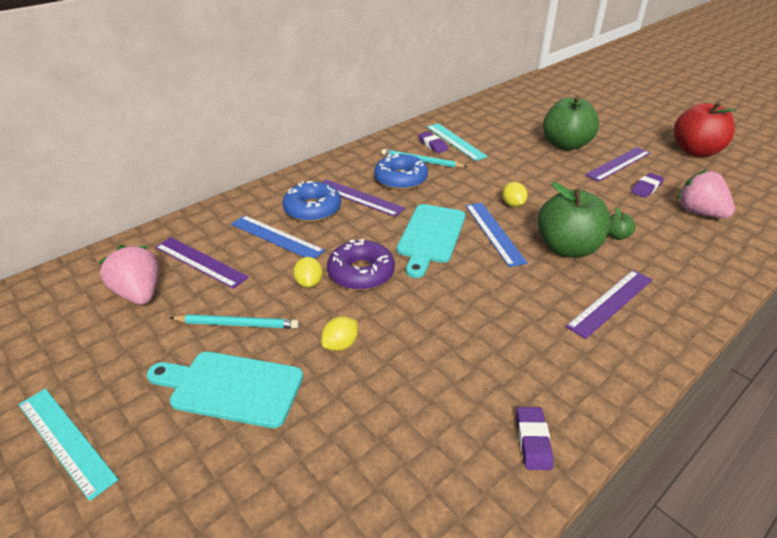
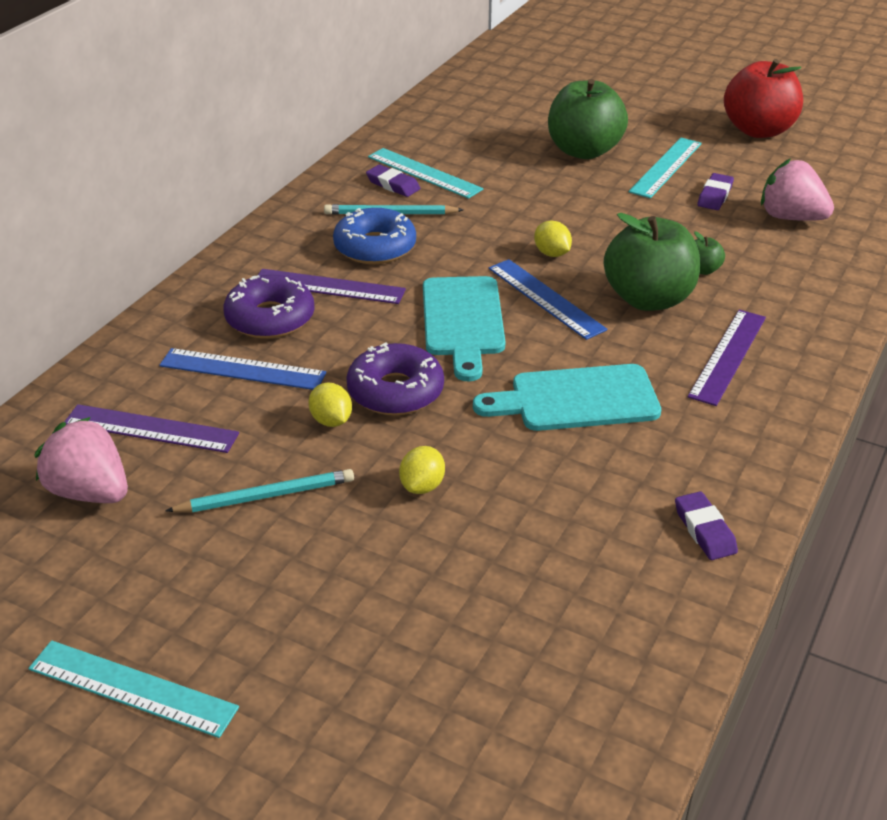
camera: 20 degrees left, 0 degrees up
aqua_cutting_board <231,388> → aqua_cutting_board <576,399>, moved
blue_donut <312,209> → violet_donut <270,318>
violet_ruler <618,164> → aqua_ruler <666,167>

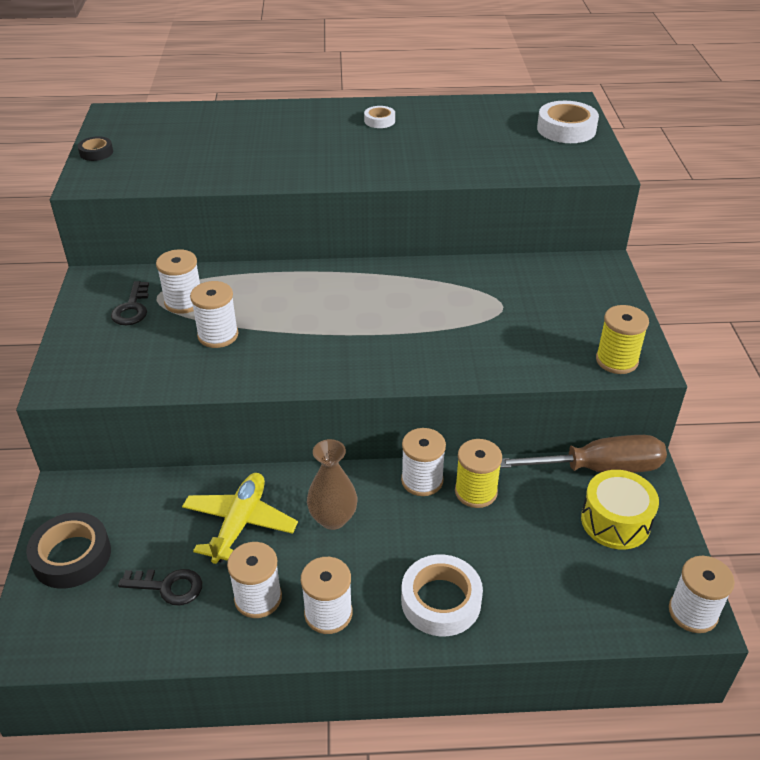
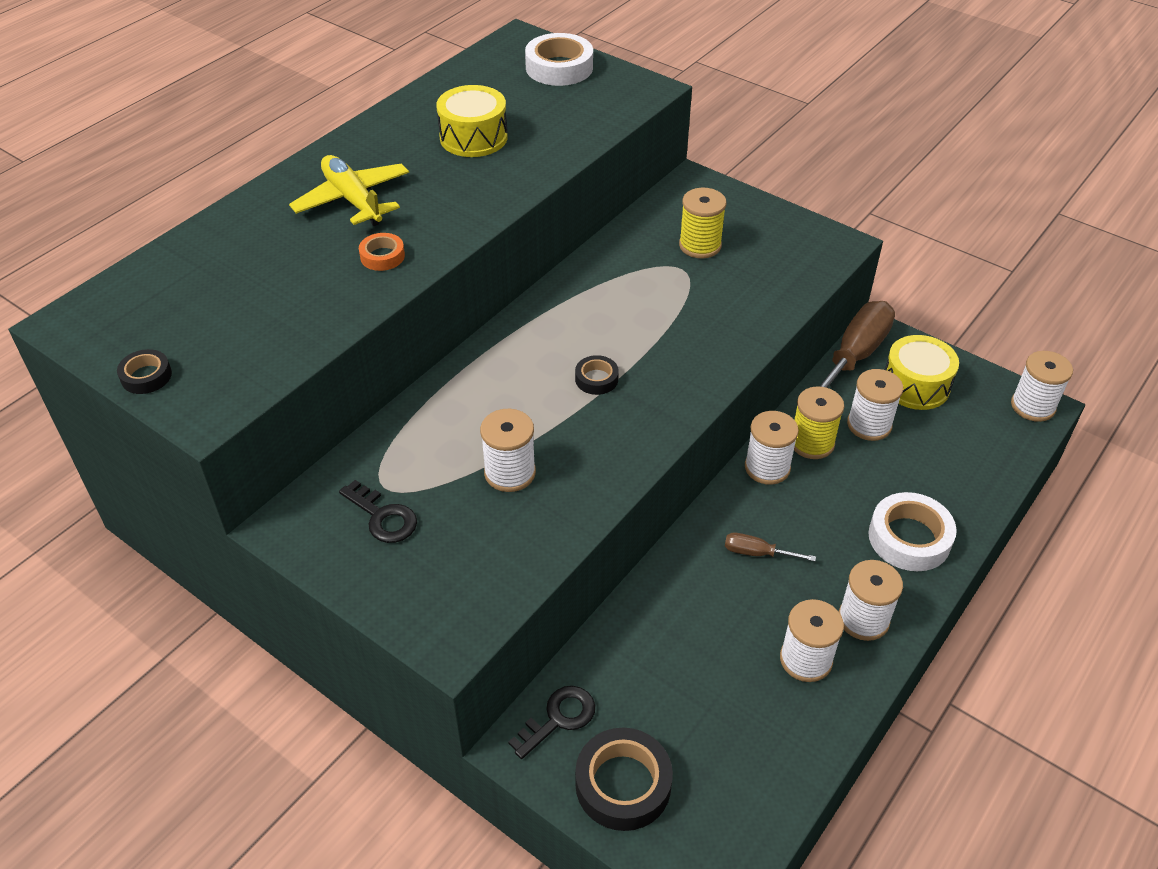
camera: 50 degrees left, 5 degrees up
snow-white_sticky_tape <379,121> → -
- → bright_orange_sticky_tape <382,256>
- → golden_drum <473,137>
- → ebony_sticky_tape <596,379>
ebony_key <168,586> → ebony_key <558,718>, moved
snow-white_spool <184,302> → snow-white_spool <869,425>, moved
golden_plane <240,524> → golden_plane <353,200>, moved
golden_spool <616,360> → golden_spool <700,245>, moved
dark_brown_vase <333,518> → dark_brown_screwdriver <757,553>

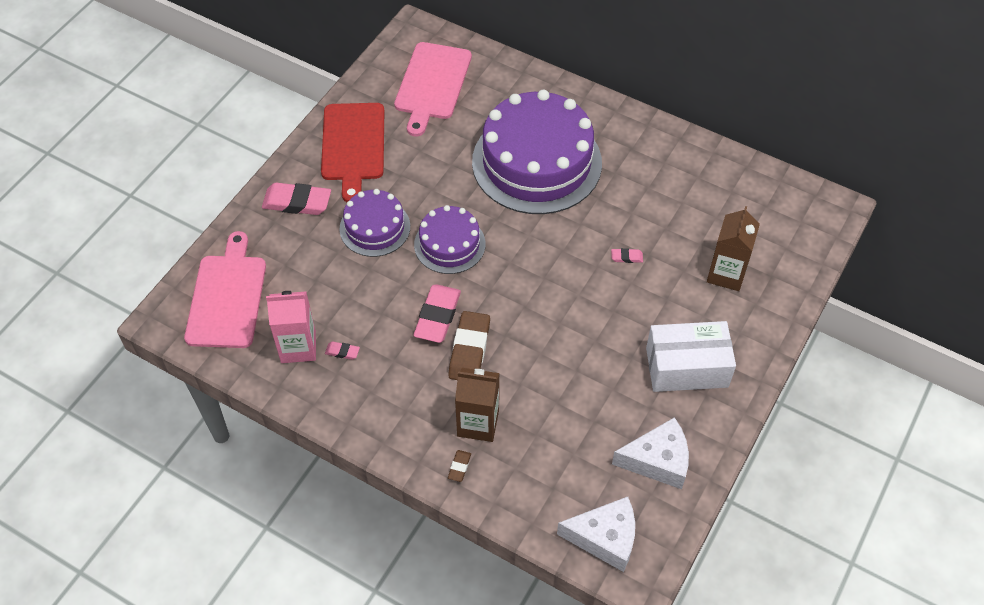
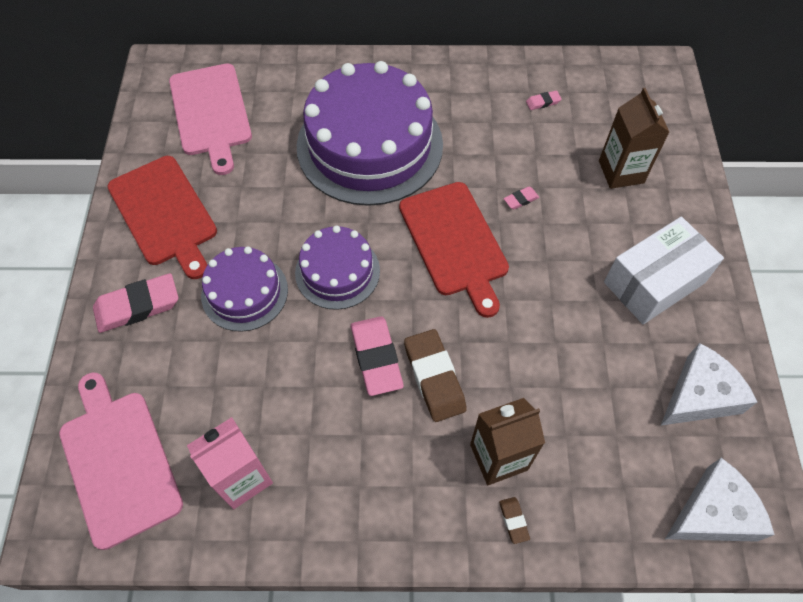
camera: 30 degrees left, 5 degrees up
- → scarlet_cutting_board <454,242>
pink_gum_eraser <342,352> → pink_gum_eraser <543,102>, moved

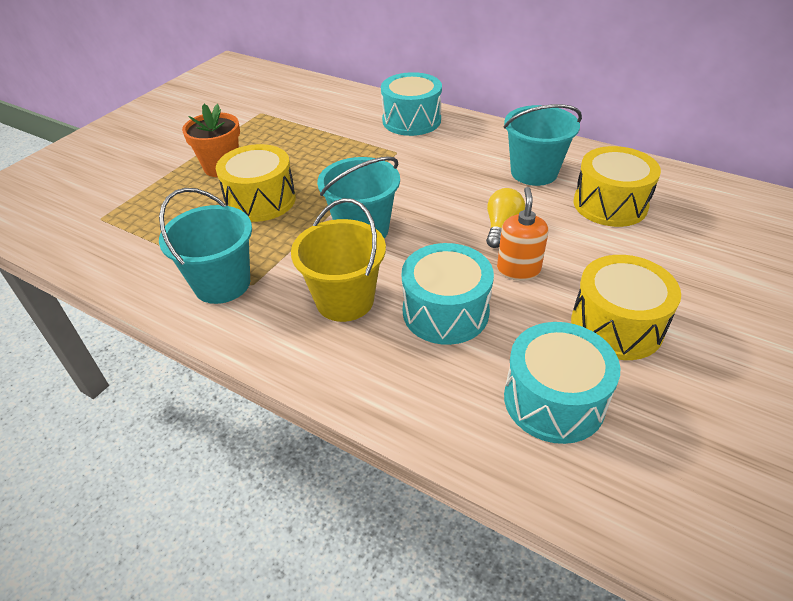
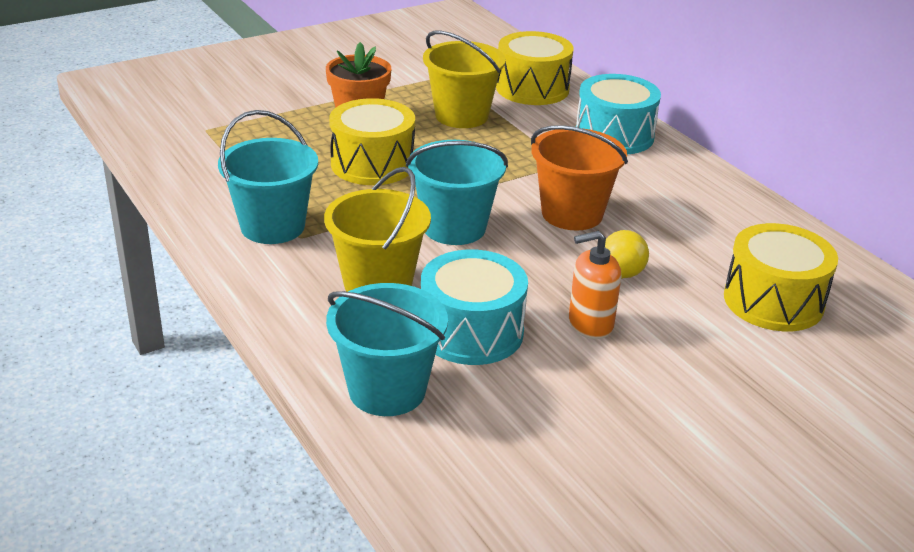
camera: 25 degrees right, 10 degrees down
aqua_drum <554,400> → -
- → golden_bucket <461,116>
- → bright_orange_bucket <572,214>
aqua_bucket <534,172> → aqua_bucket <387,390>, moved
golden_drum <616,325> → golden_drum <532,88>, moved
bright_orange_pump_bottle <518,270> → bright_orange_pump_bottle <590,324>, 135 degrees counterclockwise

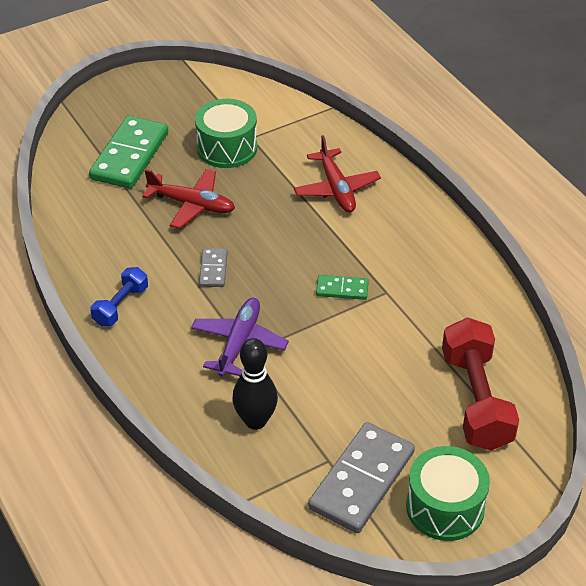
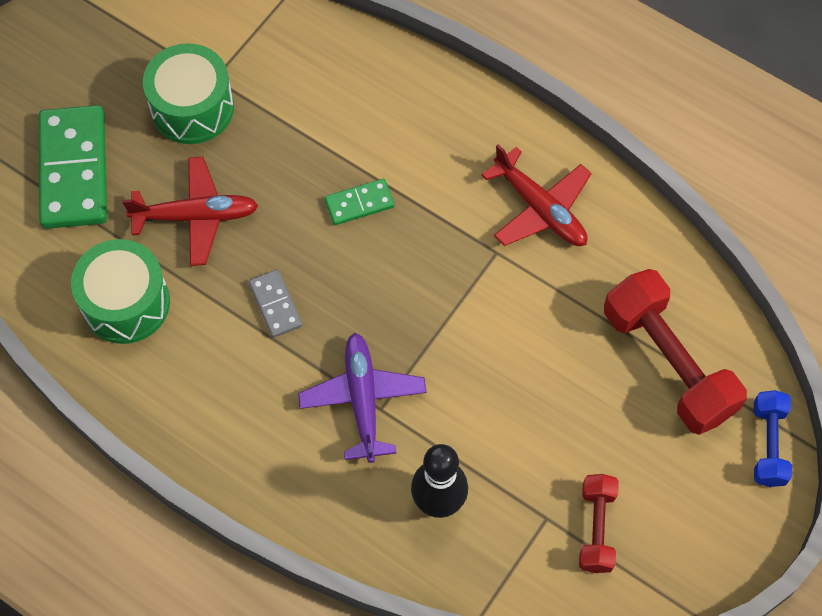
camera: 25 degrees left, 20 degrees up
blue_free_weight <121,306> → blue_free_weight <768,444>, moved
scarlet_plane <336,189> → scarlet_plane <540,209>, moved
leaf-green_domino_tile <342,289> → leaf-green_domino_tile <359,203>, moved
leaf-green_drum <445,507> → leaf-green_drum <126,303>, moved
ash-grey_domino_tile <362,480> → scarlet_free_weight <596,528>

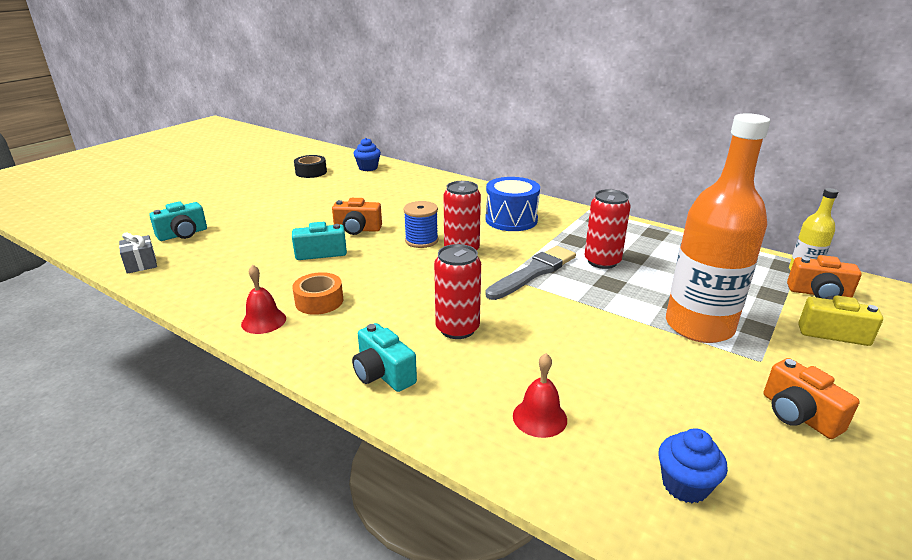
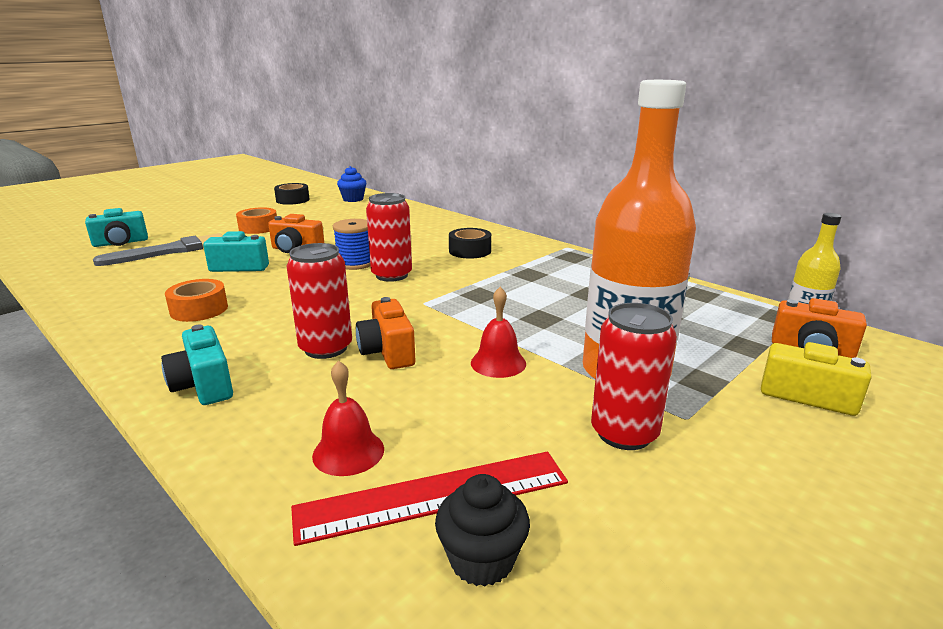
camera: 10 degrees right, 5 degrees down
ash-grey_wrapped_gift <141,264> → -
- → bright_orange_sticky_tape <258,228>
- → scarlet_ruler <433,496>
scarlet_hand_bell <263,321> → scarlet_hand_bell <498,363>, moved
ash-grey_paintbrush <533,272> → ash-grey_paintbrush <170,251>, moved
scarlet_tin <602,261> → scarlet_tin <624,433>, moved
bright_orange_camera <798,415> → bright_orange_camera <388,352>, moved
blue_drum <511,220> → ebony_sticky_tape <470,251>
blue_muffin <685,485> → ebony_muffin <482,560>

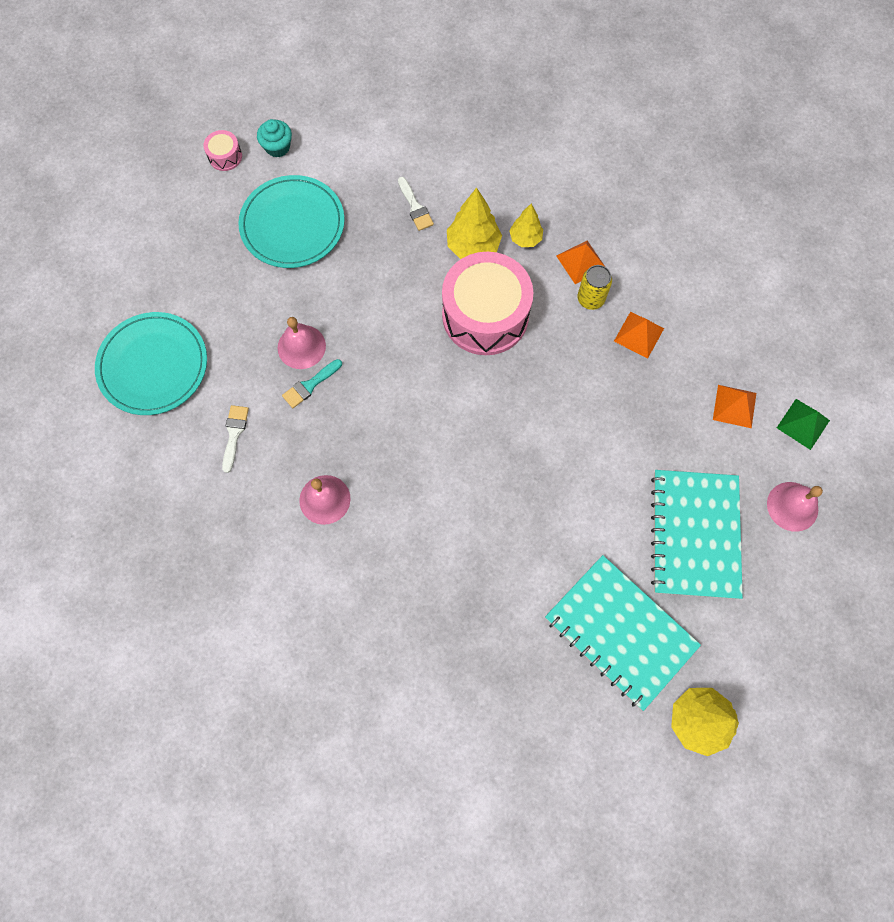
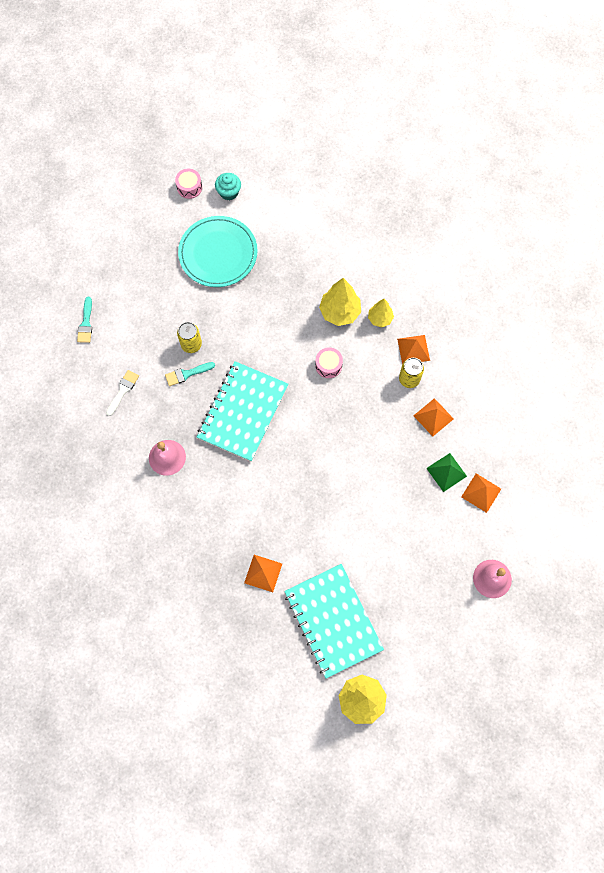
camera: 20 degrees right, 0 degrees up
snow-white_paintbrush <415,207> → -
- → bright_orange_pyramid_shape <263,573>
aqua_notepad <694,534> → aqua_notepad <243,412>, moved
leaf-green_pyramid_shape <803,424> → leaf-green_pyramid_shape <446,472>, moved
aqua_dinner_plate <153,365> → aqua_paintbrush <86,323>
pink_hand_bell <301,346> → golden_tin <191,344>
pink_drum <485,315> → pink_drum <328,365>, x0.41

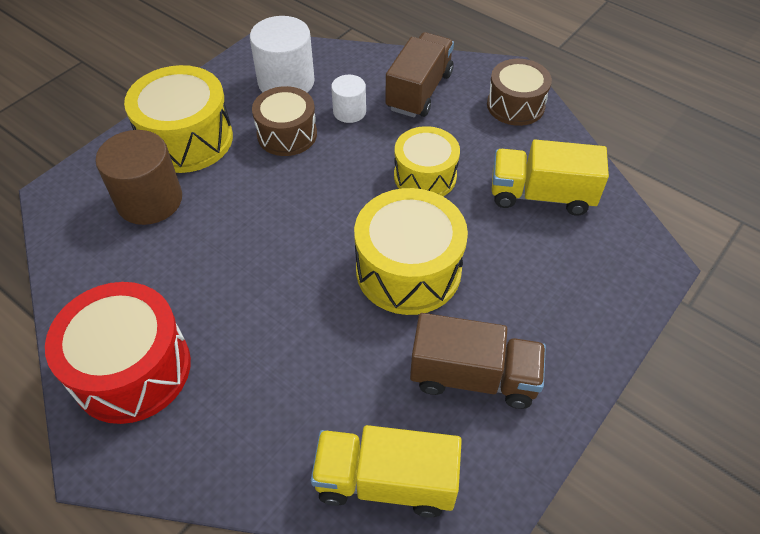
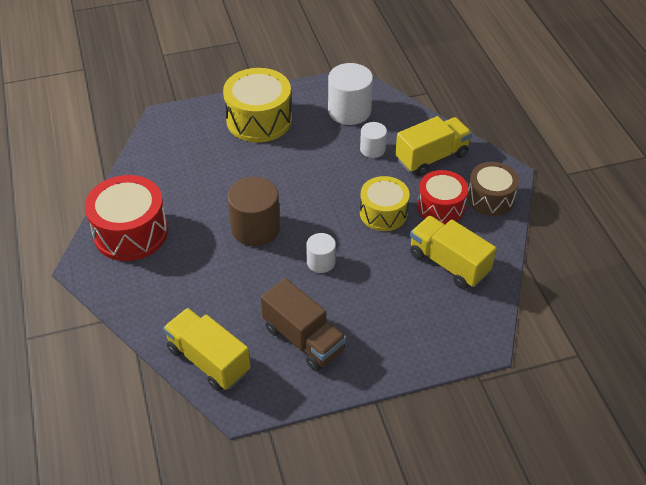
camera: 35 degrees right, 5 degrees down
dark_brown_drum <287,134> → -
- → scarlet_drum <440,207>
dark_brown_cylinder <149,200> → dark_brown_cylinder <255,228>, moved
golden_drum <408,270> → snow-white_cylinder <321,262>
dark_brown_truck <419,91> → golden_truck <431,157>

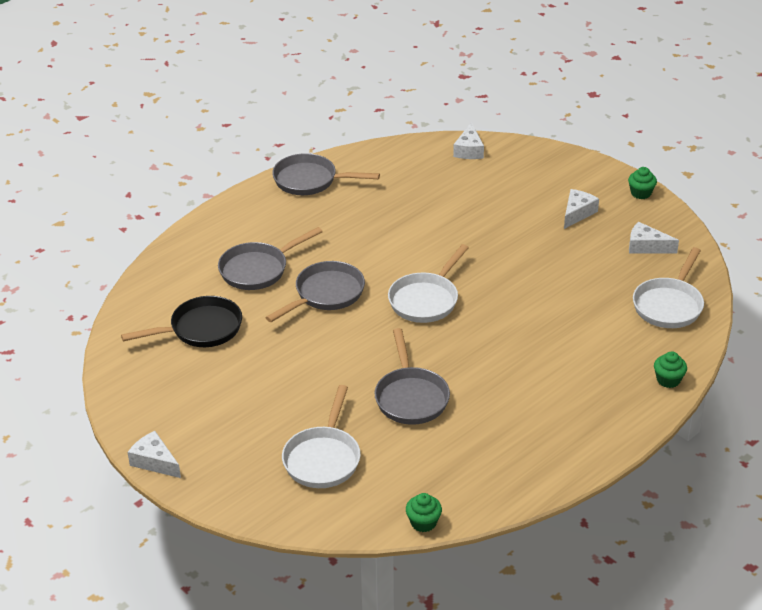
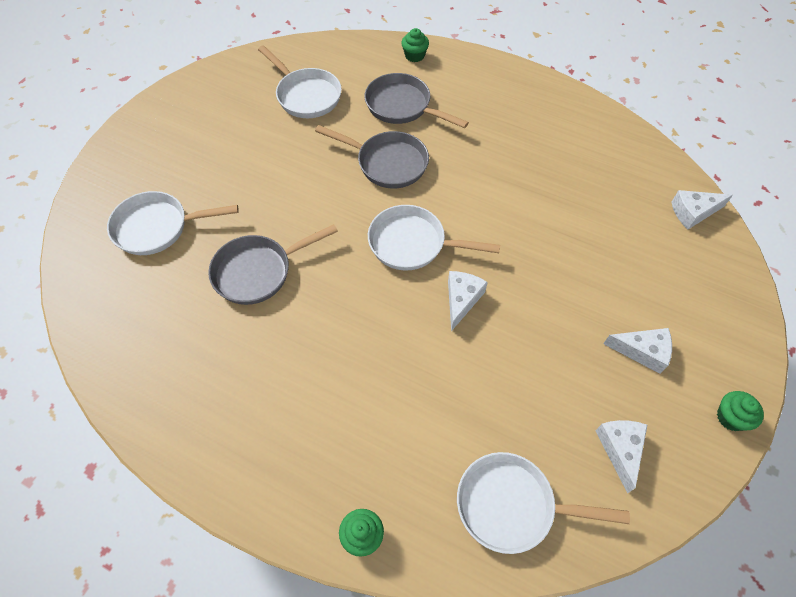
camera: 70 degrees right, 20 degrees up
ash-grey_frying_pan <310,180> → -
snow-white_cheese_wedge <154,462> → snow-white_cheese_wedge <461,300>, moved
leaf-green_muffin <423,522> → leaf-green_muffin <414,56>, moved
ebony_frying_pan <201,329> → snow-white_frying_pan <306,95>

